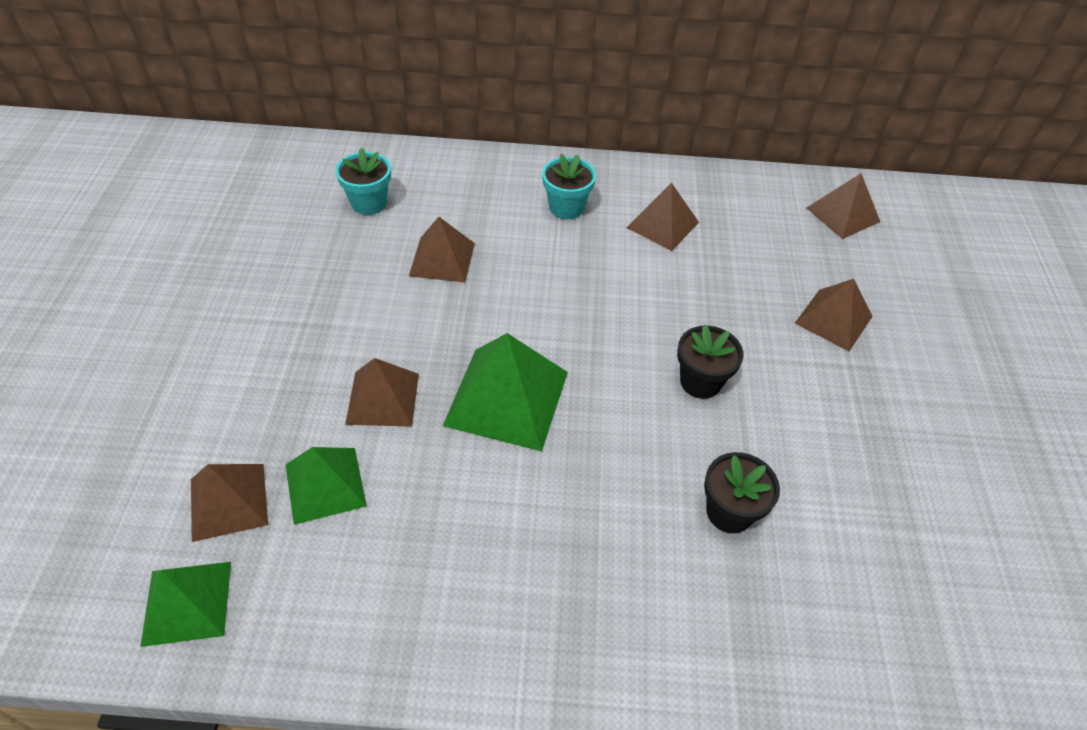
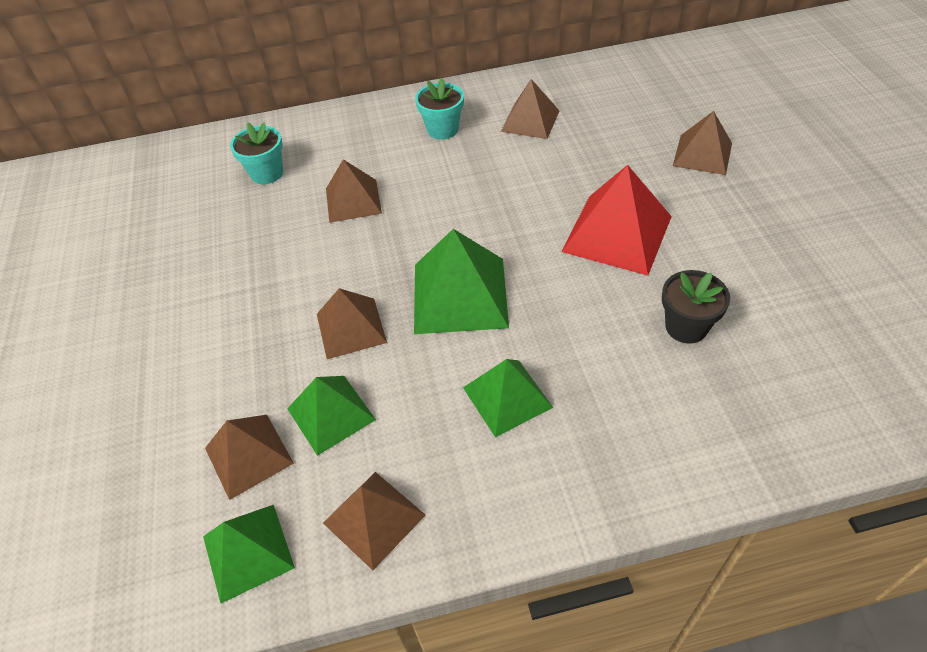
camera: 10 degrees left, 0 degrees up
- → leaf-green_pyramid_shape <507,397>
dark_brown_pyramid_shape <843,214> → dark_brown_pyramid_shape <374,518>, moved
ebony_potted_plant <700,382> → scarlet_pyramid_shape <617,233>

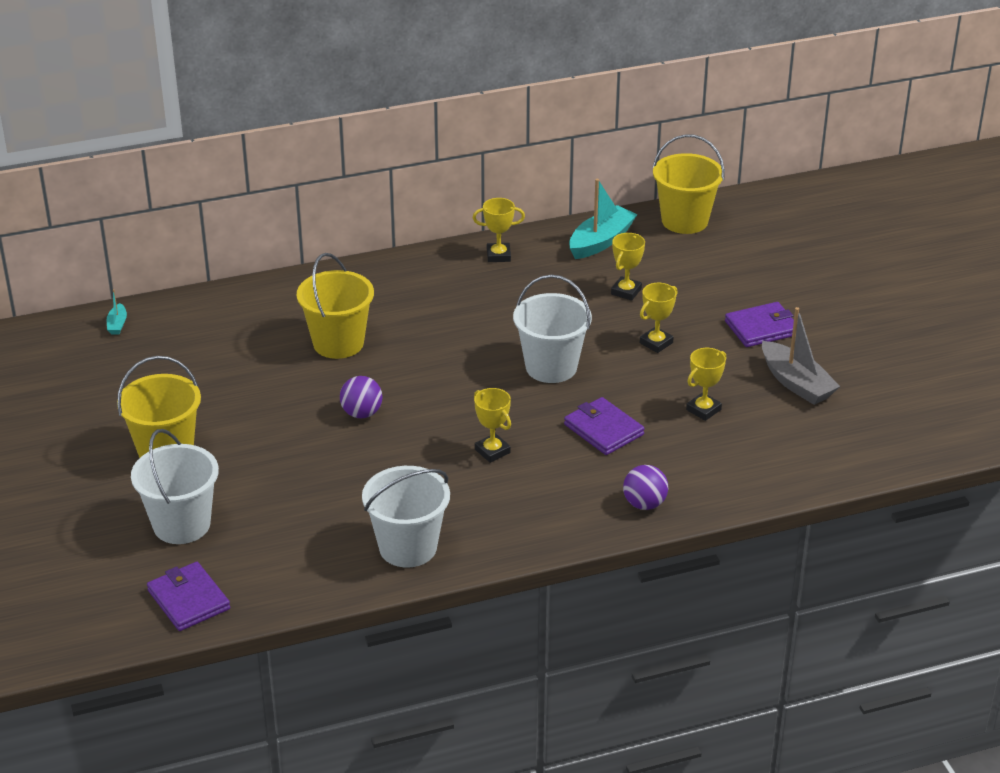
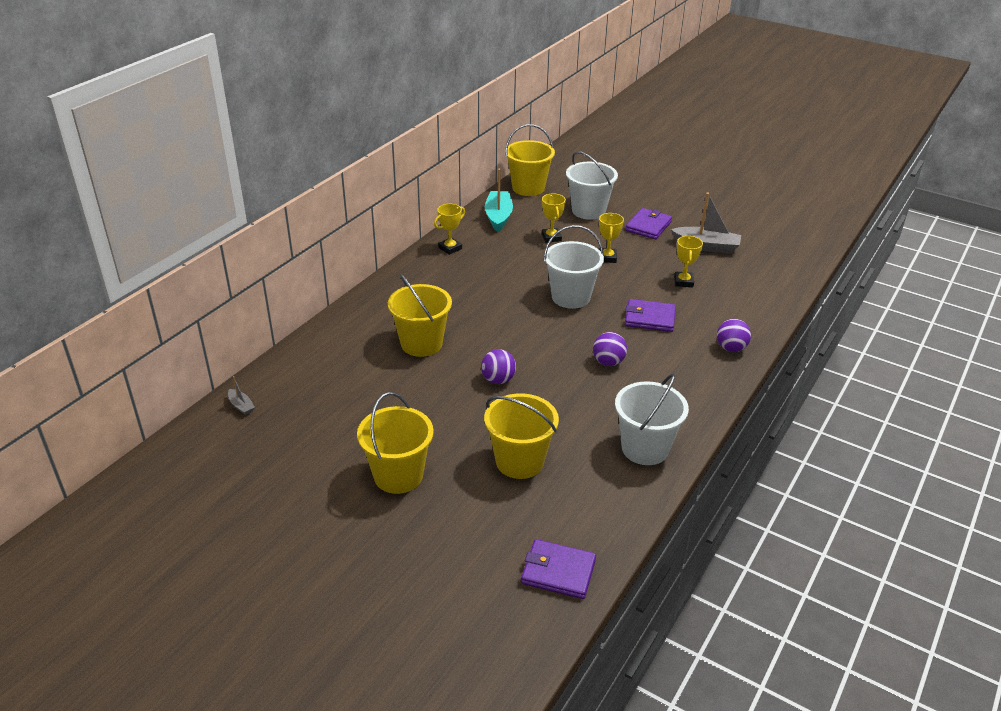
camera: 40 degrees left, 0 degrees up
- → golden_bucket <519,461>
snow-white_bucket <181,524> → snow-white_bucket <588,211>, moved
golden_award_cup <492,451> → violet_play_ball <608,362>
aqua_toy_boat <117,324> → ash-grey_toy_boat <241,406>

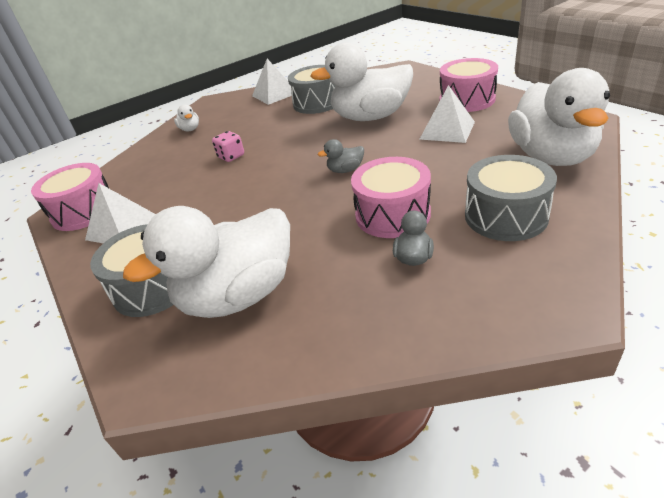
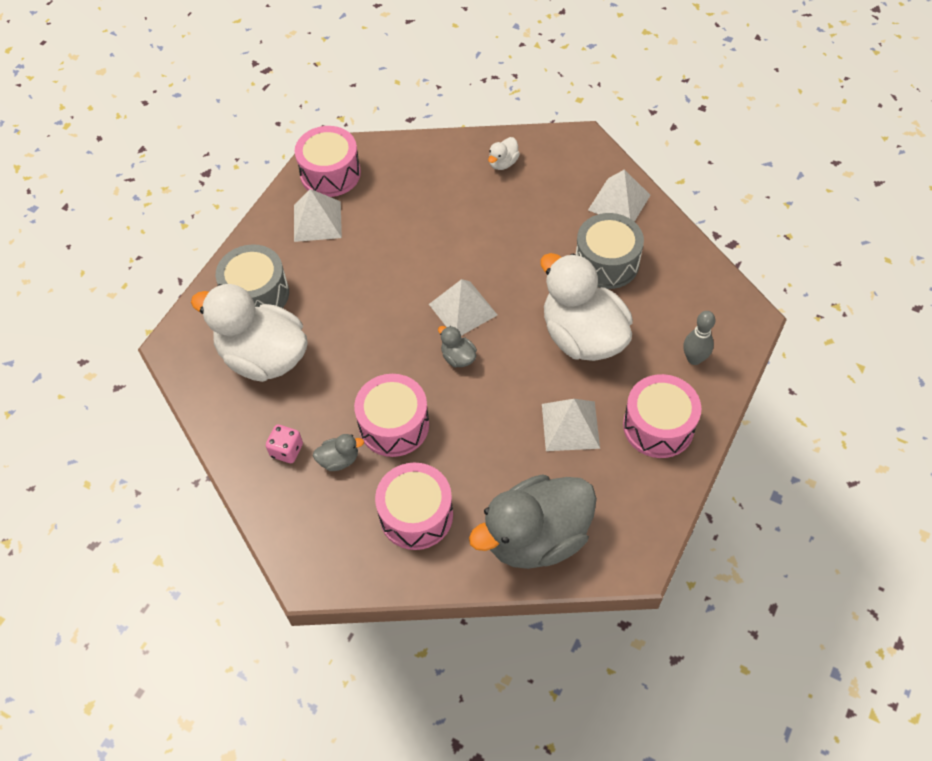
camera: 60 degrees right, 20 degrees up
- → snow-white_pyramid_shape <463,309>
- → ash-grey_skittle <694,359>
pink_dice <231,156> → pink_dice <286,450>, moved
ash-grey_drum <505,216> → pink_drum <416,515>
snow-white_duck <551,156> → ash-grey_duck <536,537>

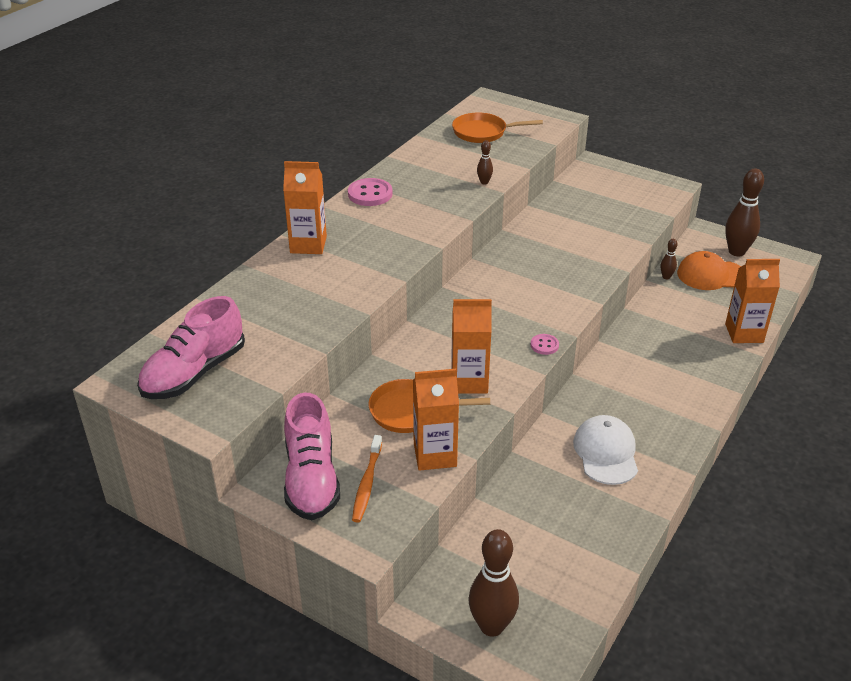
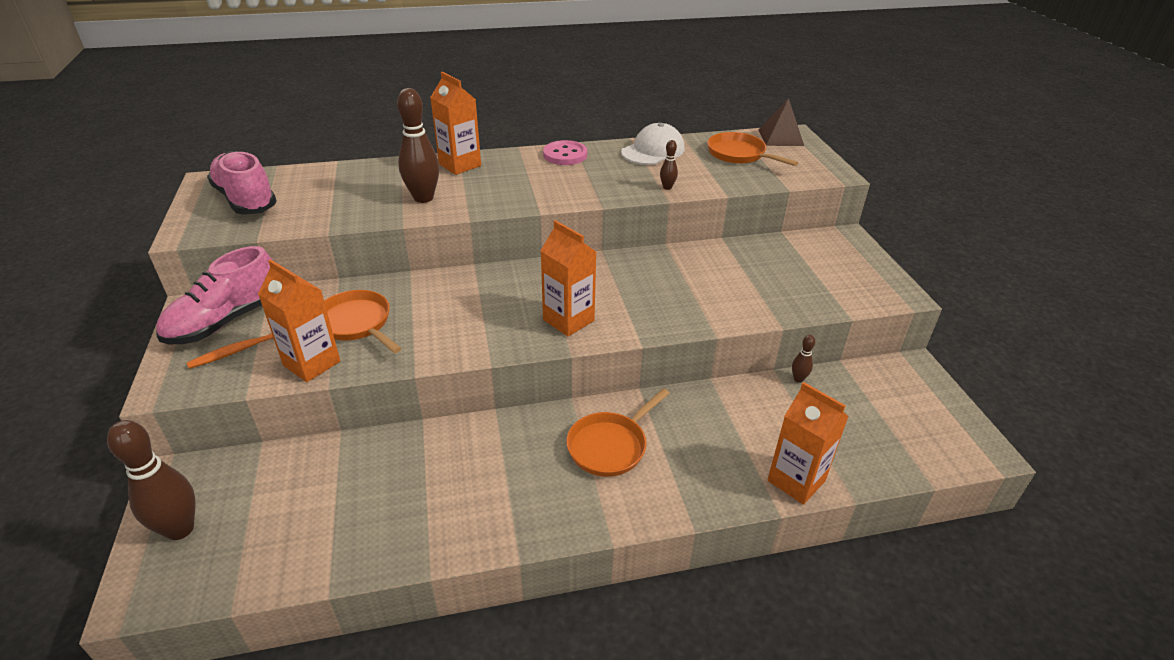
camera: 45 degrees right, 0 degrees up
pink_button <544,345> → -
bright_orange_baseball_cap <711,275> → -
- → bright_orange_frying_pan <610,446>
- → dark_brown_pyramid_shape <780,137>
bright_orange_carton <469,382> → bright_orange_carton <568,320>, moved
snow-white_baseball_cap <606,452> → snow-white_baseball_cap <653,150>, moved
dark_brown_skittle <736,252> → dark_brown_skittle <423,198>, moved
pink_lace-up_shoe <194,373> → pink_lace-up_shoe <246,200>, 60 degrees clockwise

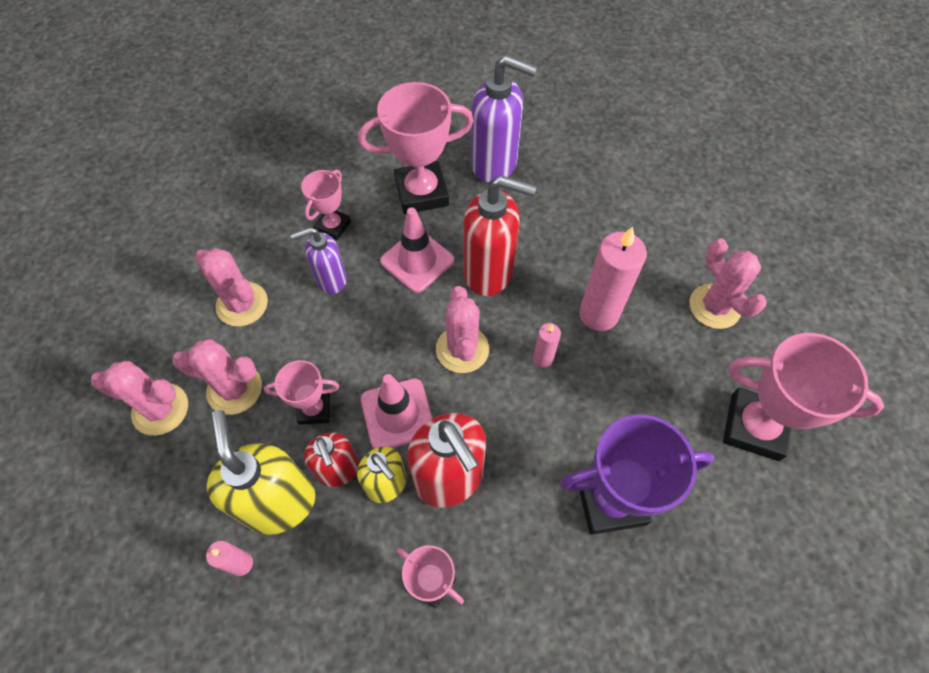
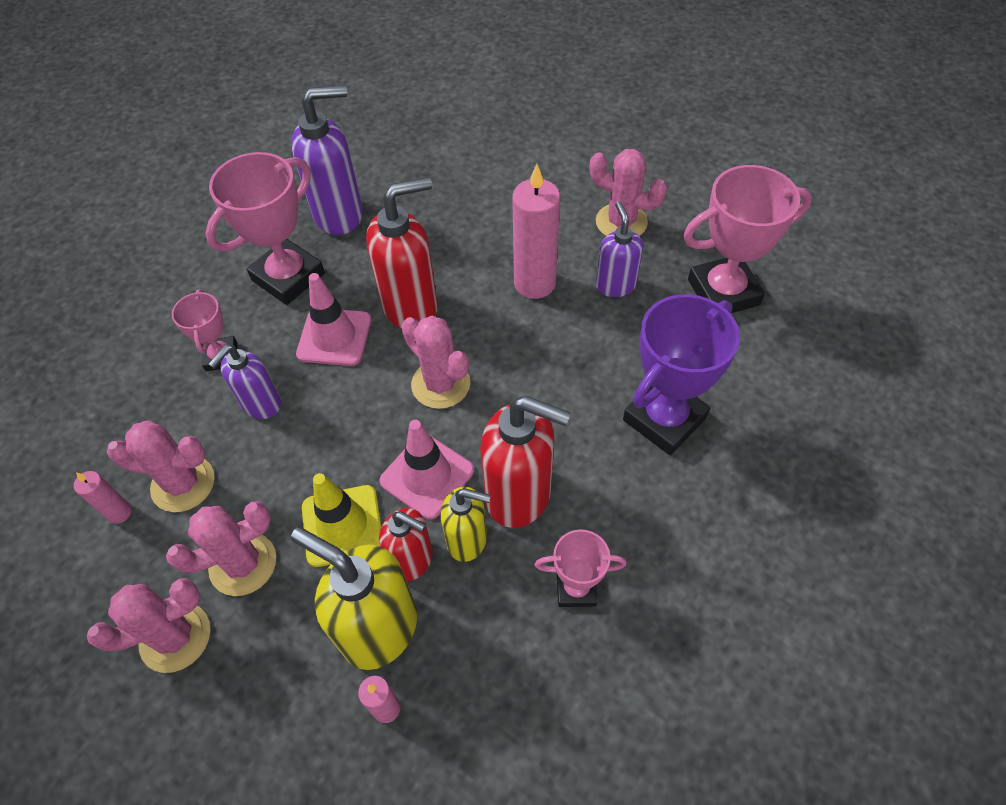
camera: 35 degrees left, 5 degrees down
- → violet_pump_bottle <615,285>
pink_pillar_candle <543,358> → pink_pillar_candle <119,512>, moved
pink_award_cup <314,409> → golden_traffic_cone <342,525>

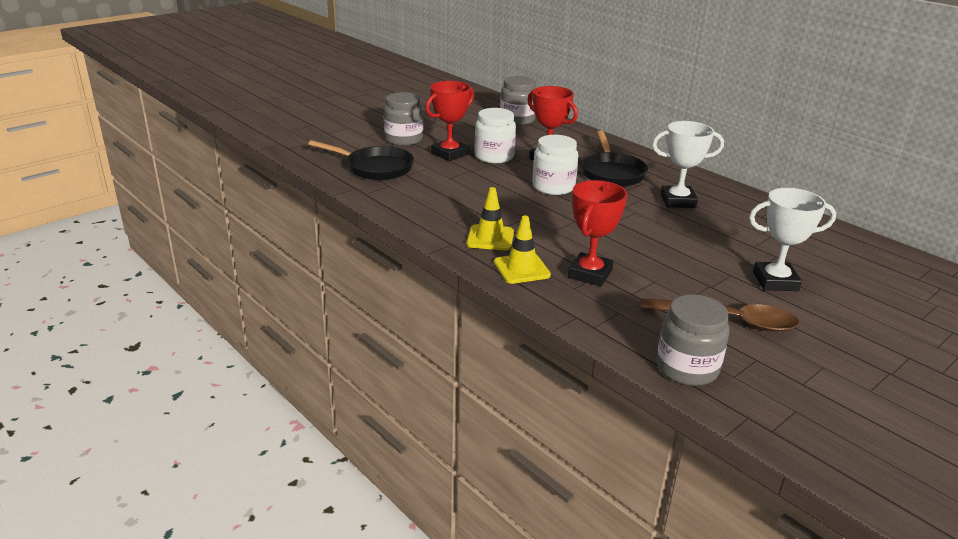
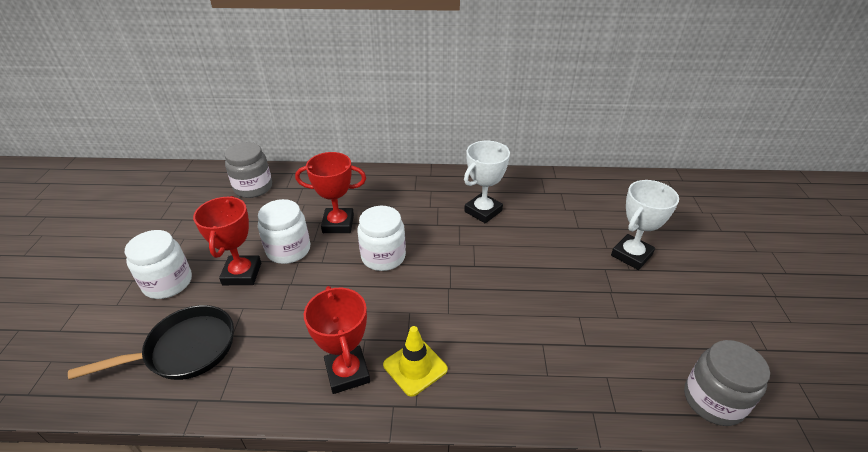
camera: 45 degrees left, 10 degrees up
golden_traffic_cone <521,269> → -
ebony_frying_pan <612,173> → -
dark_brown_tablespoon <729,321> → -
scarlet_award_cup <590,274> → scarlet_award_cup <347,372>, moved
ash-grey_jam_jar <403,139> → snow-white_jam_jar <168,283>

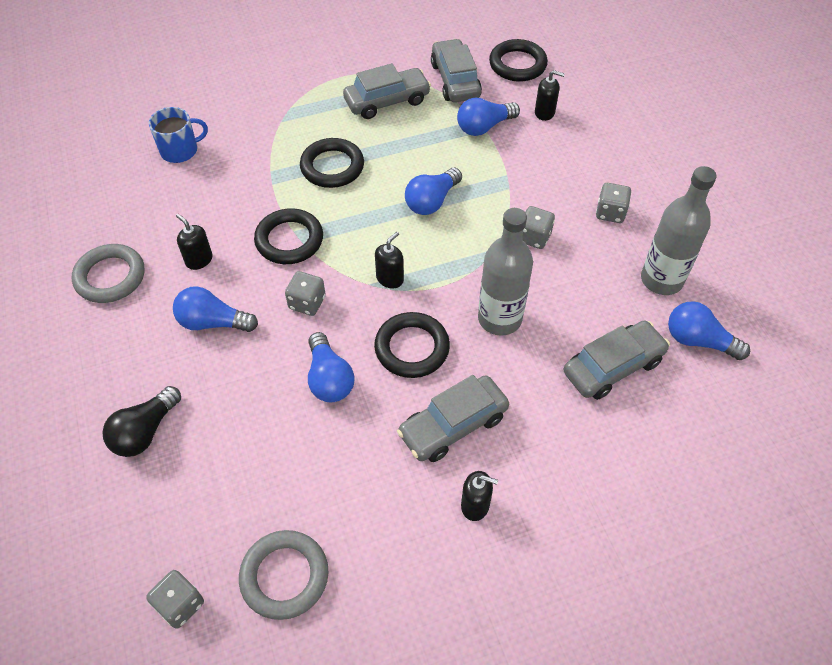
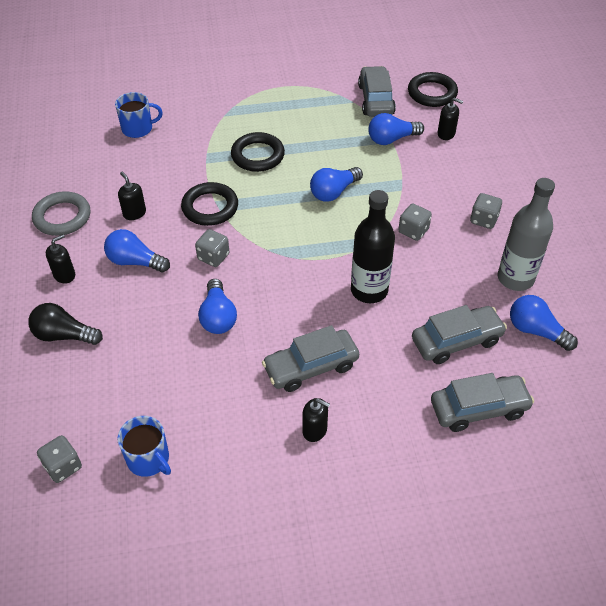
camera: 10 degrees right, 5 degrees down
ebony_torus <412,348> → -
ash-grey_car <387,101> → ash-grey_car <479,408>, moved
ebony_pump_bottle <390,278> → ebony_pump_bottle <64,275>, moved
ash-grey_torus <284,576> → blue_tea_mug <149,459>
ash-grey_bottle <499,319> → ebony_bottle <369,290>
ebony_lightbulb <145,431> → ebony_lightbulb <64,335>, 60 degrees clockwise

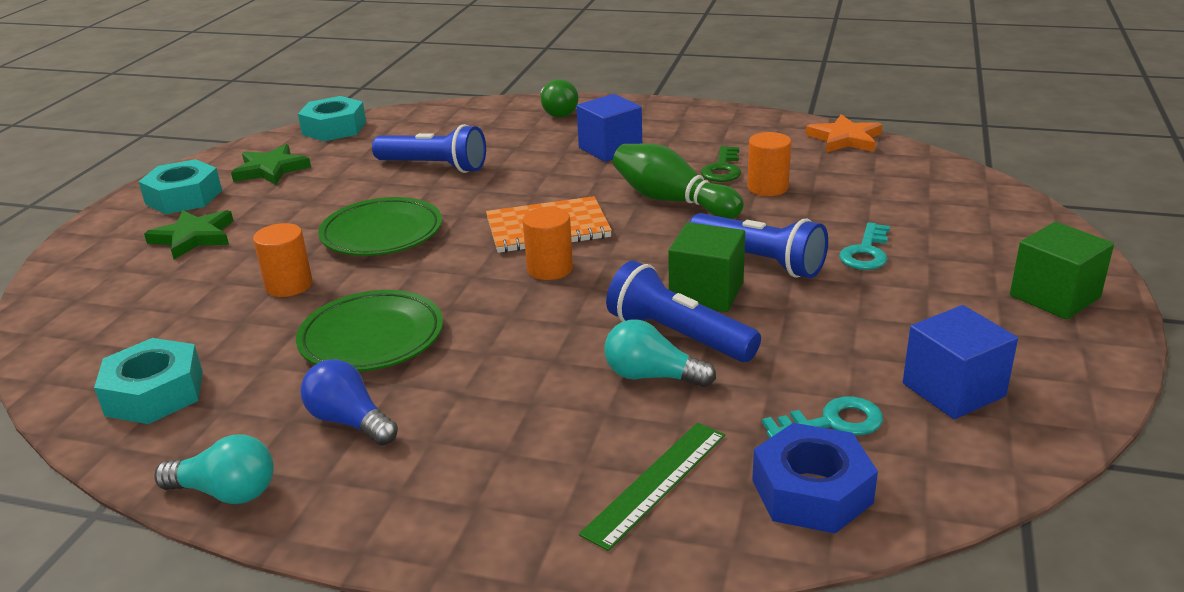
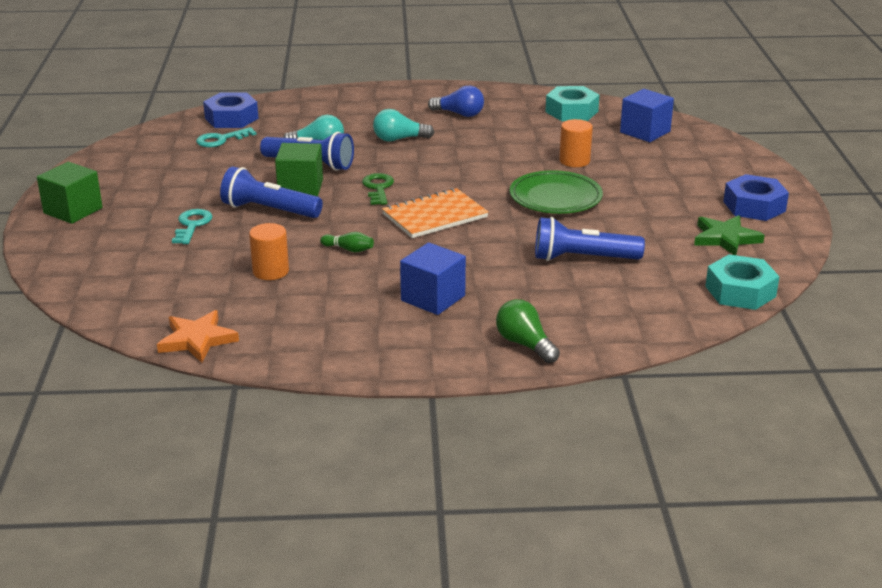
camera: 160 degrees right, 0 degrees up
leaf-green_star <194,237> → -
leaf-green_dinner_plate <372,338> → -
bright_orange_cylinder <550,269> → -
leaf-green_ruler <656,483> → -
aqua_lightbulb <226,492> → aqua_lightbulb <399,139>, moved
leaf-green_key <722,169> → leaf-green_key <378,188>, moved
blue_solid_cube <953,390> → blue_solid_cube <645,132>, moved
aqua_hex_nut <184,197> → blue_hex_nut <754,206>
leaf-green_skittle <672,201> → leaf-green_skittle <349,249>, x0.45

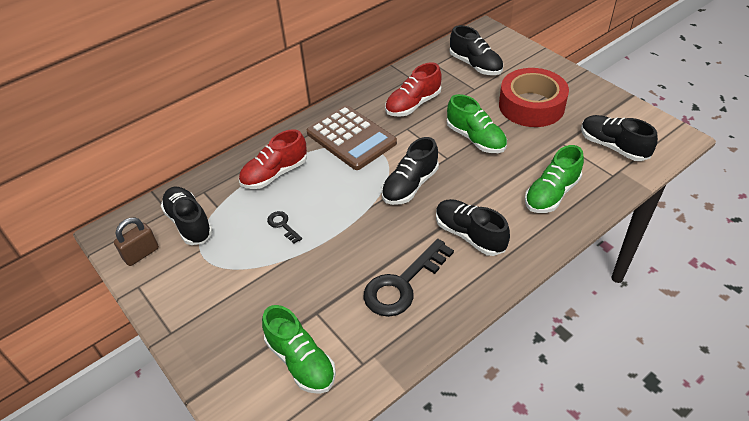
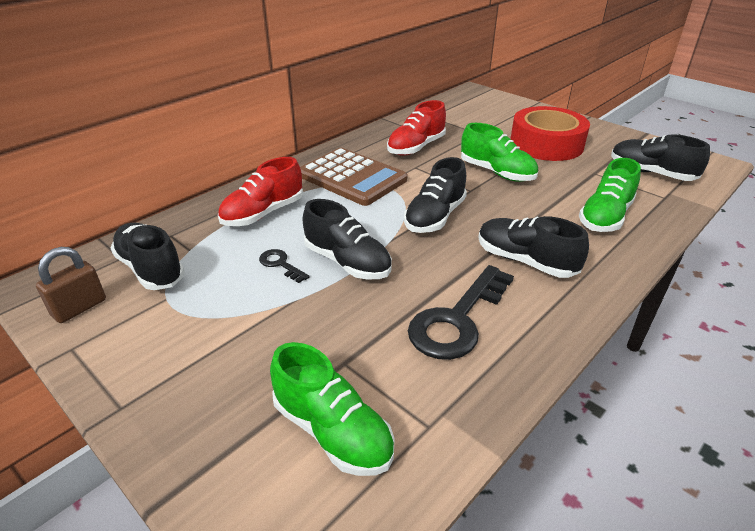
camera: 10 degrees left, 10 degrees down
ebony_lace-up_shoe <475,65> → ebony_lace-up_shoe <347,262>, moved

